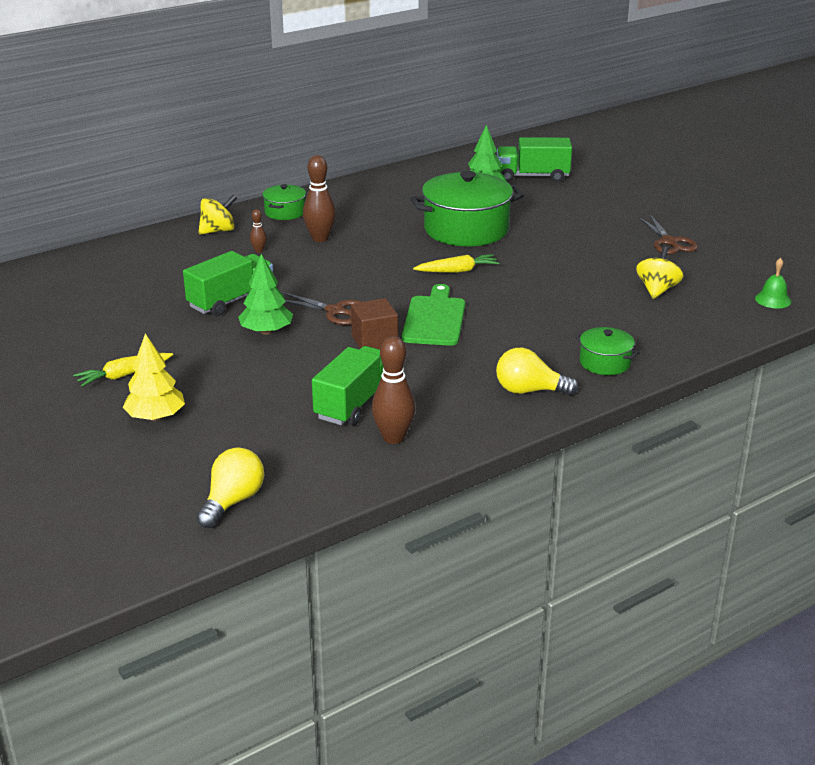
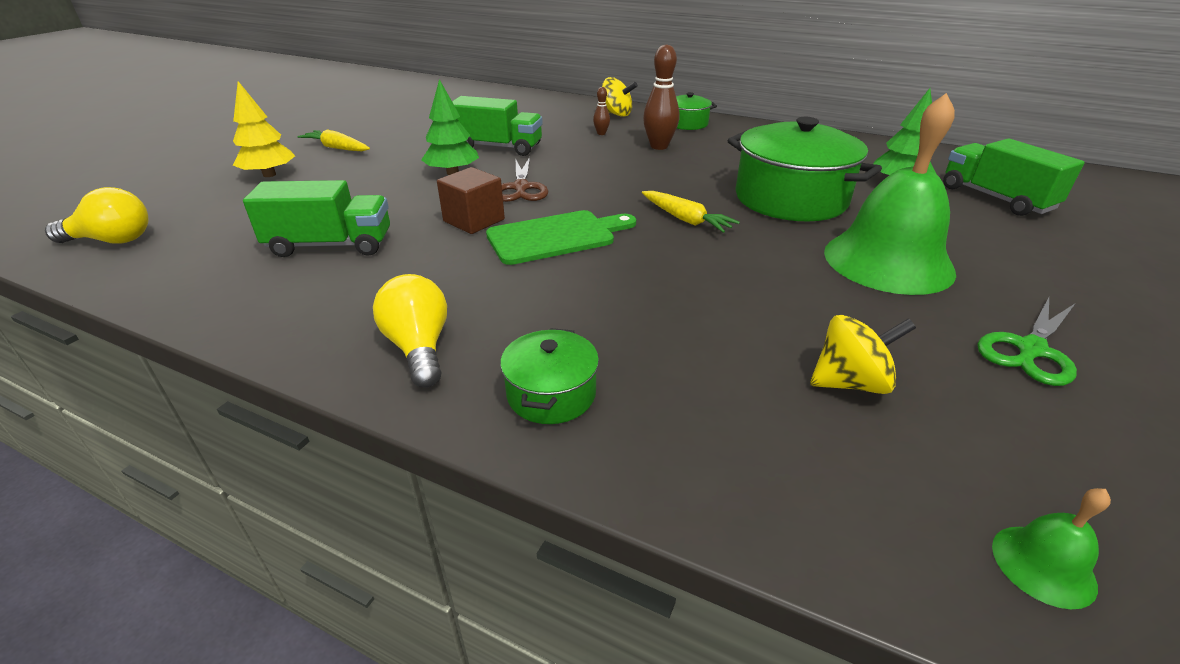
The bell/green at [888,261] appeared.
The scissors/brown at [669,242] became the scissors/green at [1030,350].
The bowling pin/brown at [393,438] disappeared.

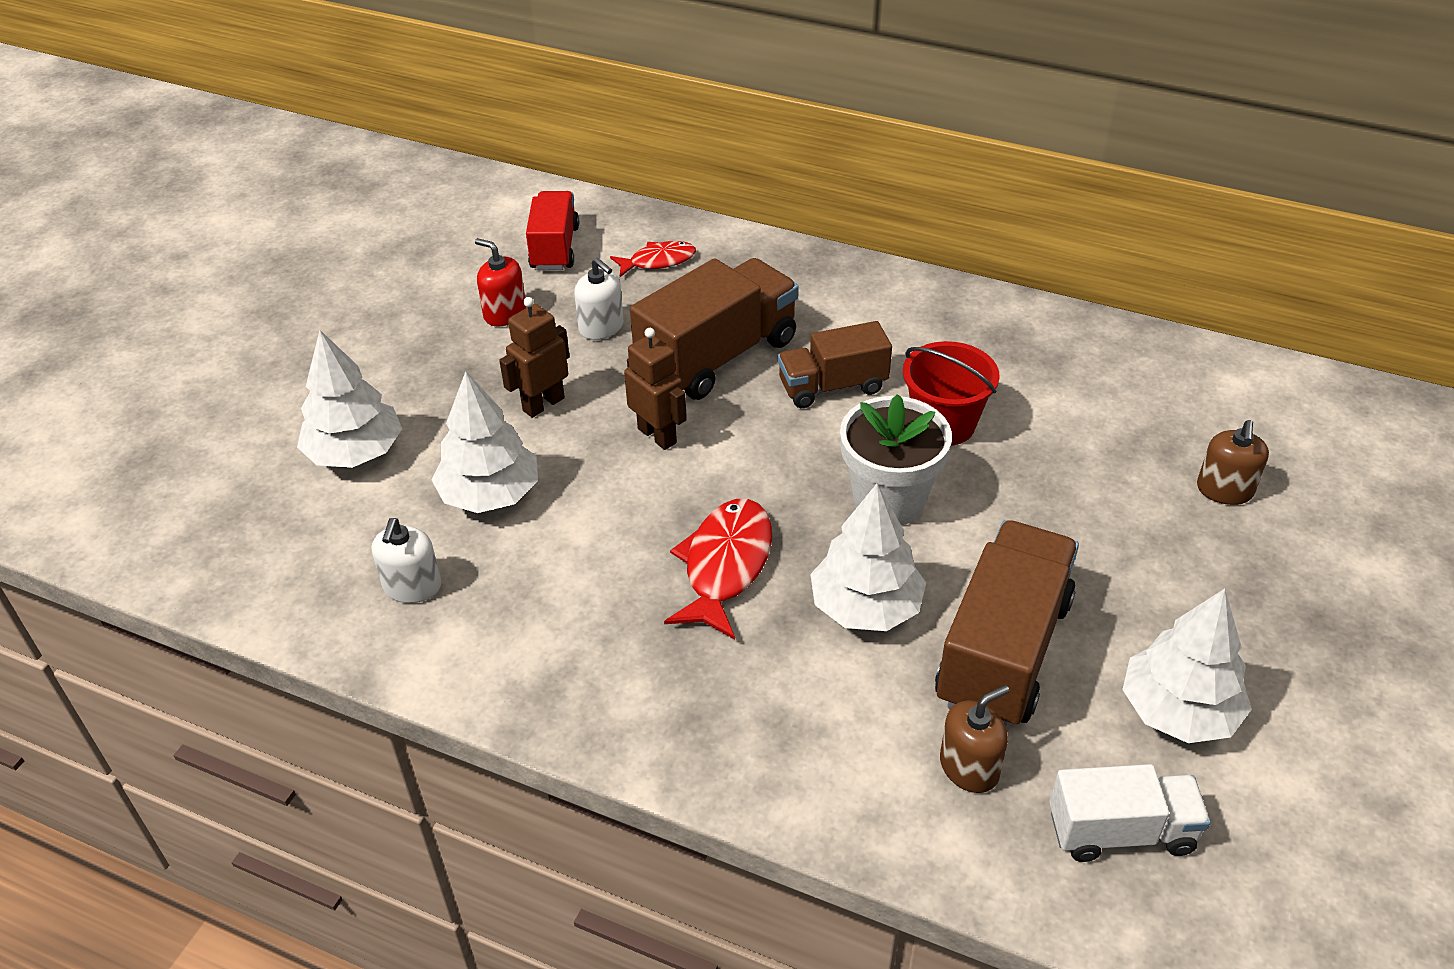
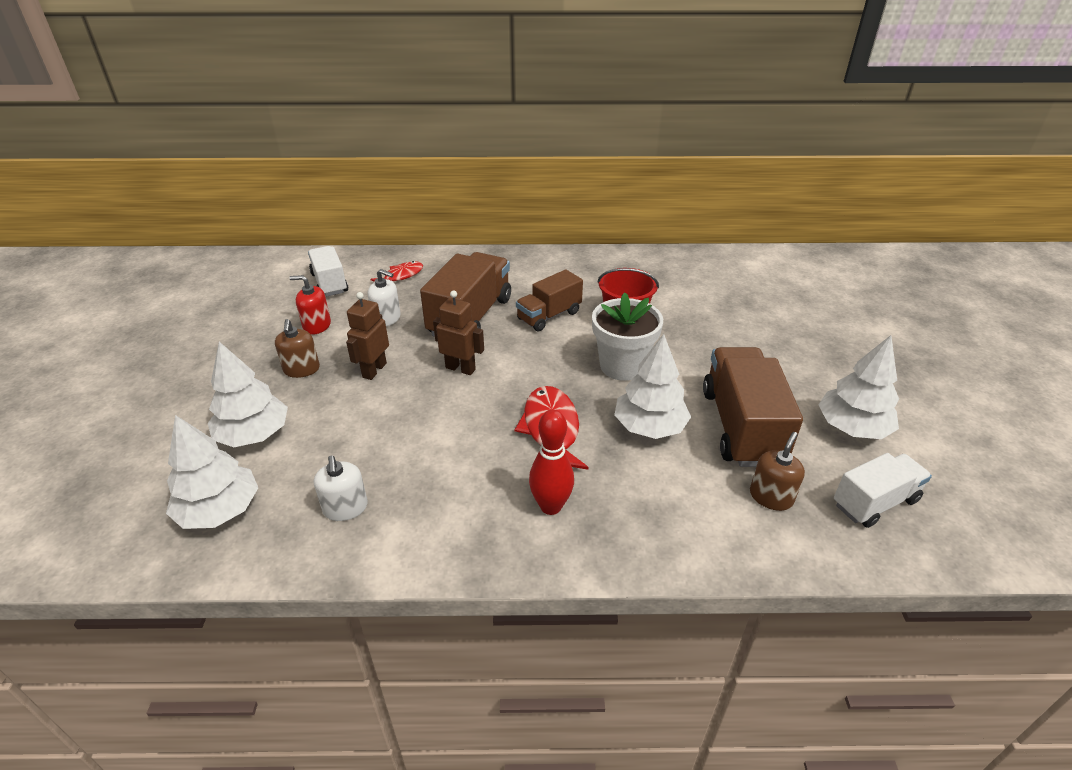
The tree/white moved from [490,494] to [219,510].
The soap dispenser/brown moved from [1224,490] to [301,369].
The truck/red at [555,248] became the truck/white at [330,283].
The bowling pin/red at [551,506] appeared.

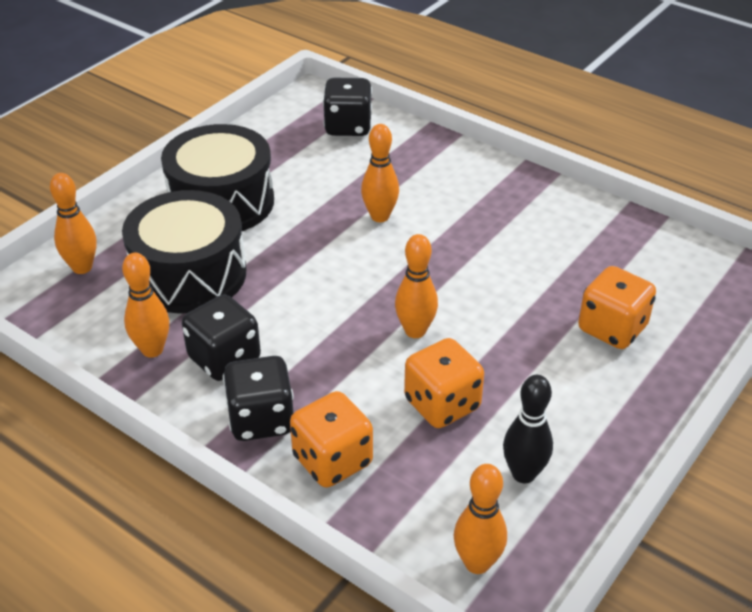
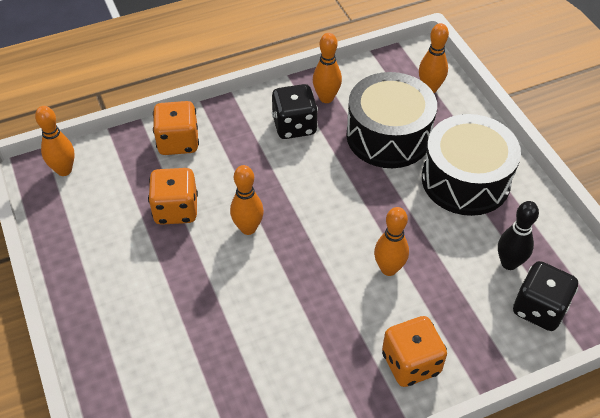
The dice/orange moved from [612,329] to [411,363].
The bowling pin/black moved from [523,474] to [509,263].
The dice/black at [261,420] disappeared.

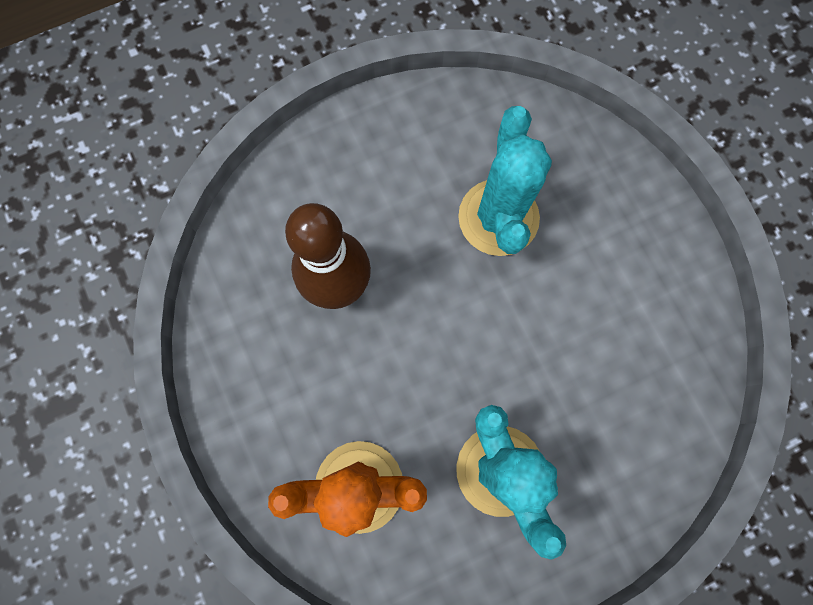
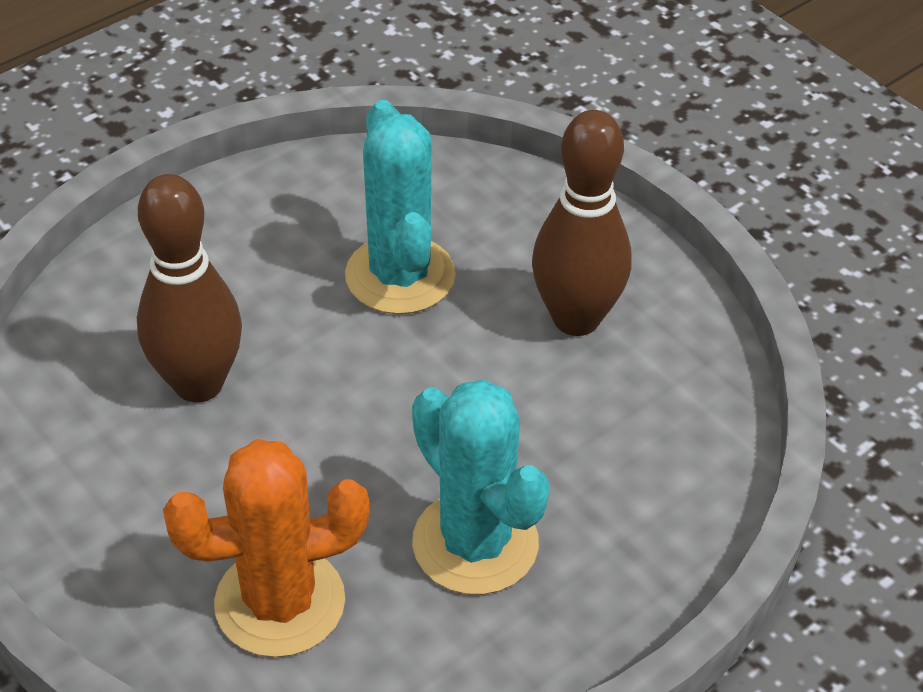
The bowling pin/brown at [576,318] appeared.

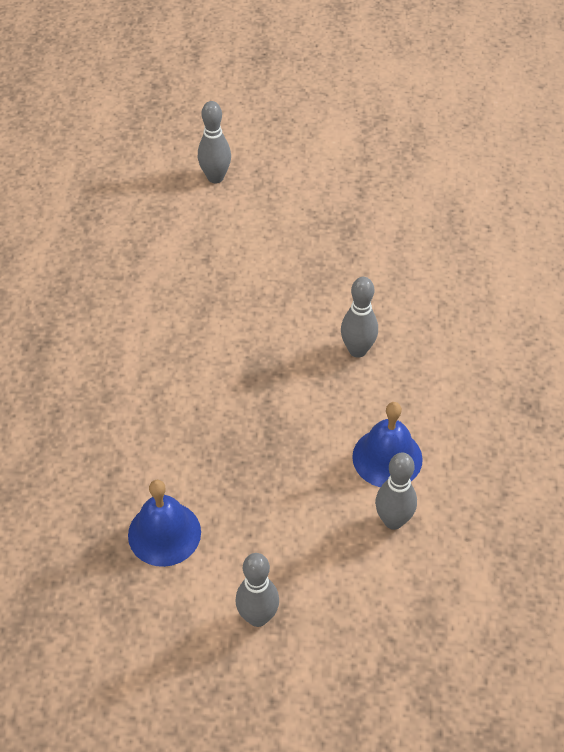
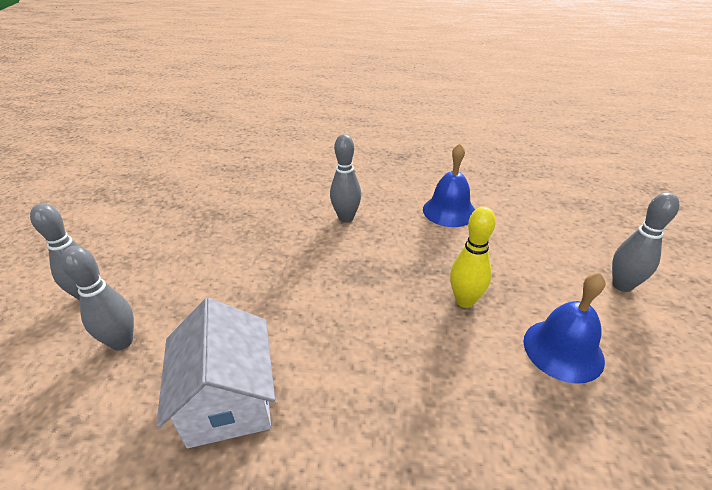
The bowling pin/grey moved from [393,520] to [122,342].
The house/white at [228,399] appeared.
The bowling pin/yellow at [465,300] appeared.

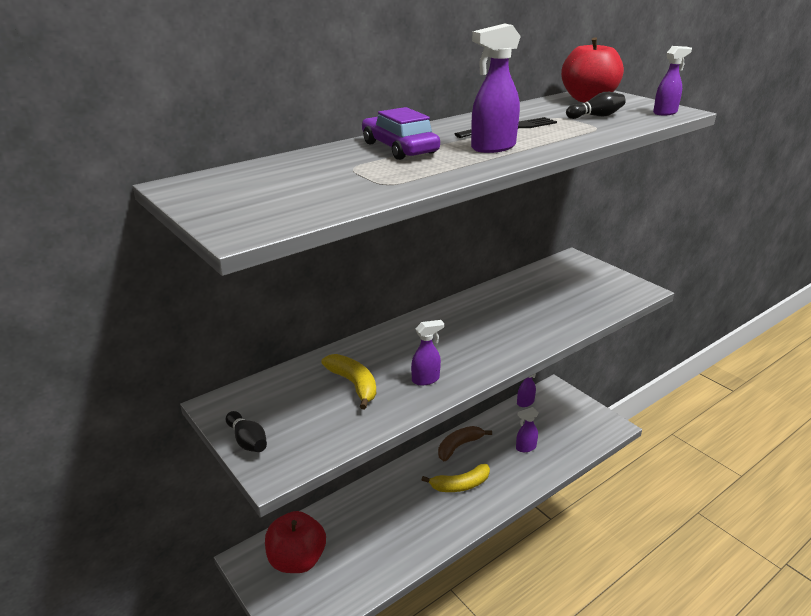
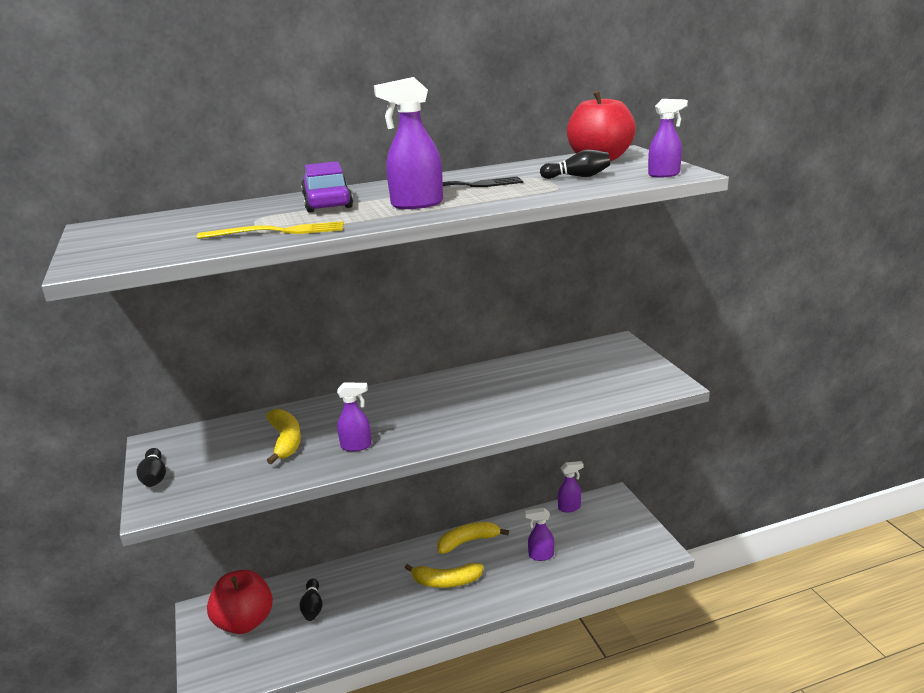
The fork/yellow at [277,232] appeared.
The bowling pin/black at [312,607] appeared.
The banana/brown at [459,446] became the banana/yellow at [468,542].

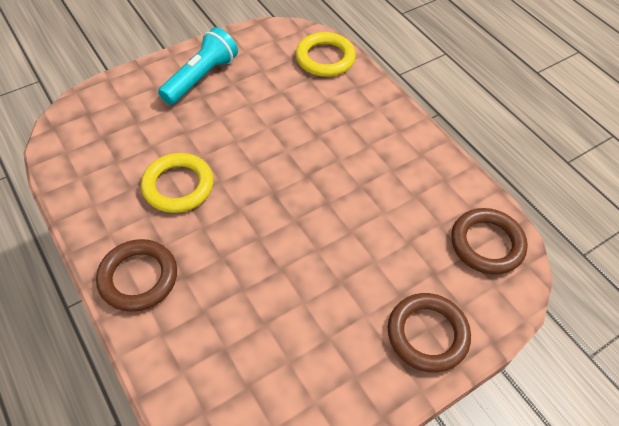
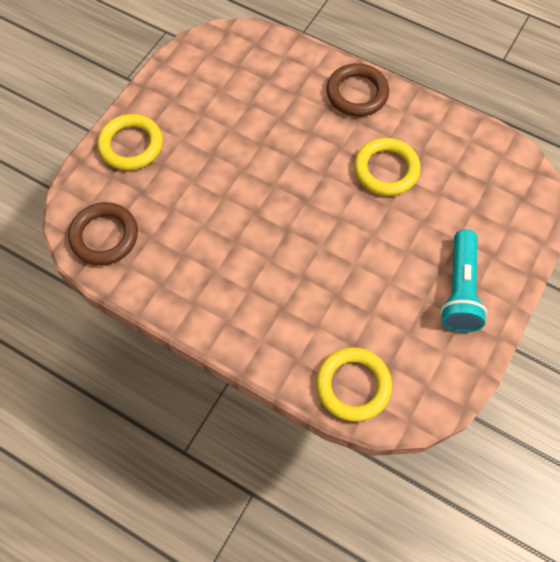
The ring/brown at [427,334] became the ring/yellow at [131,145].

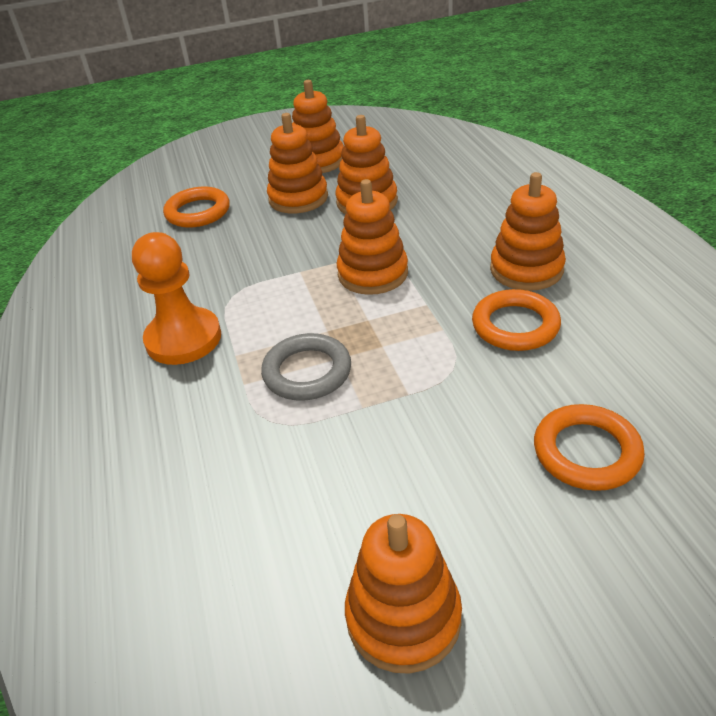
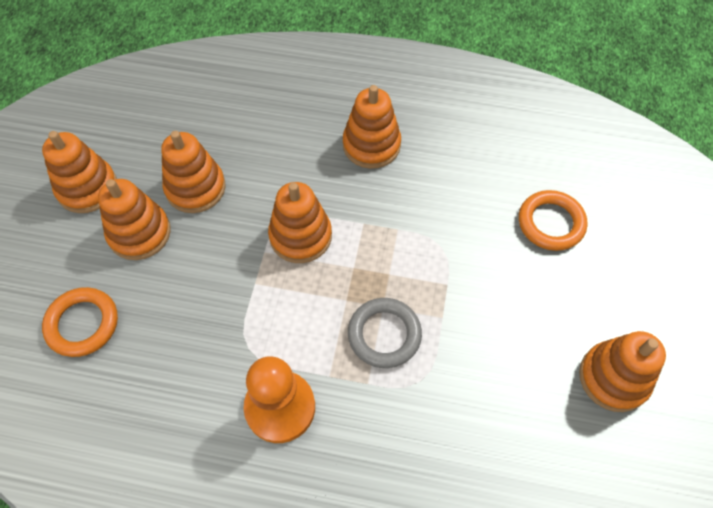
The ring/orange at [515,325] disappeared.

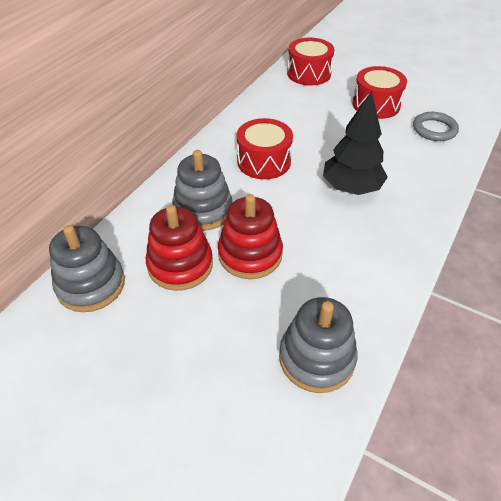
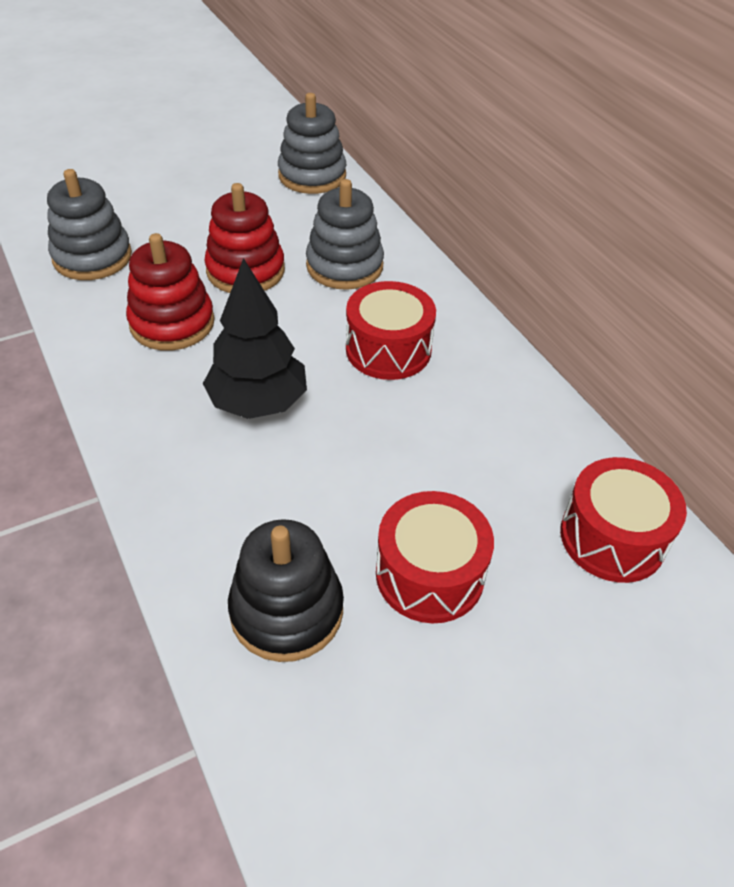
The stacking toy/red moved from [180,265] to [172,323].
The ring/grey at [434,129] was replaced by the stacking toy/black at [286,610].

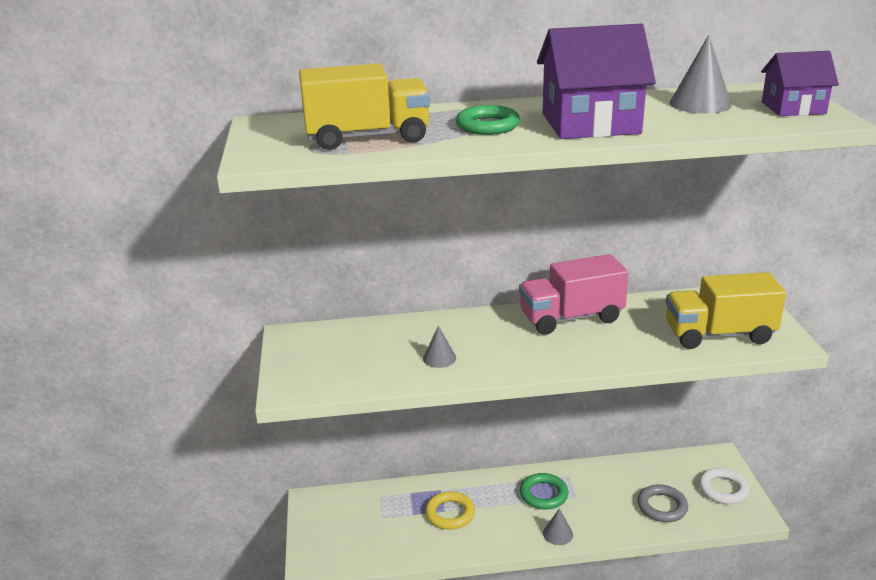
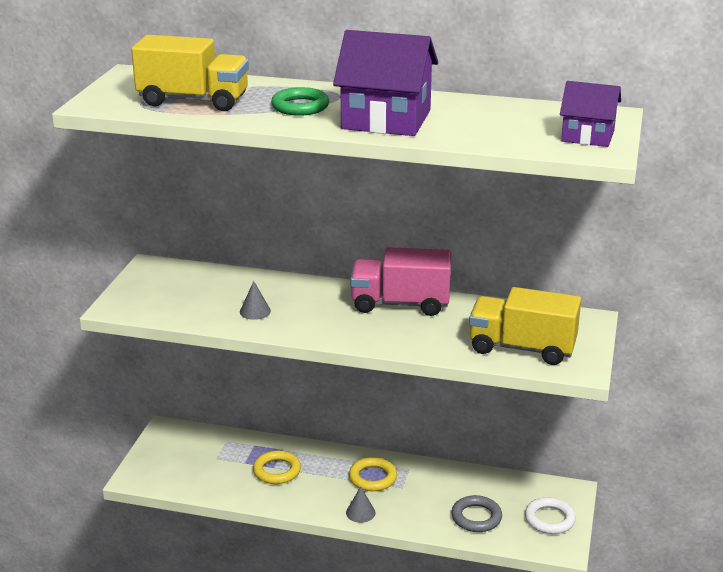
The ring/green at [543,494] became the ring/yellow at [372,478].
The cone/grey at [700,104] disappeared.

